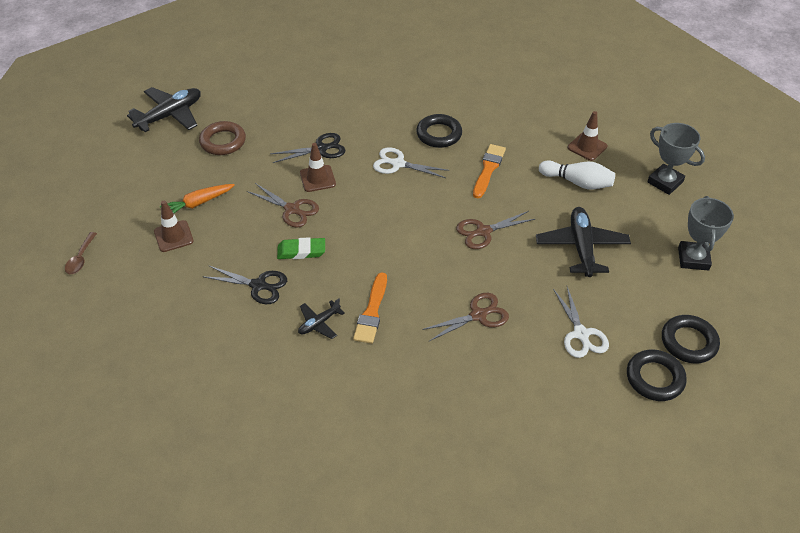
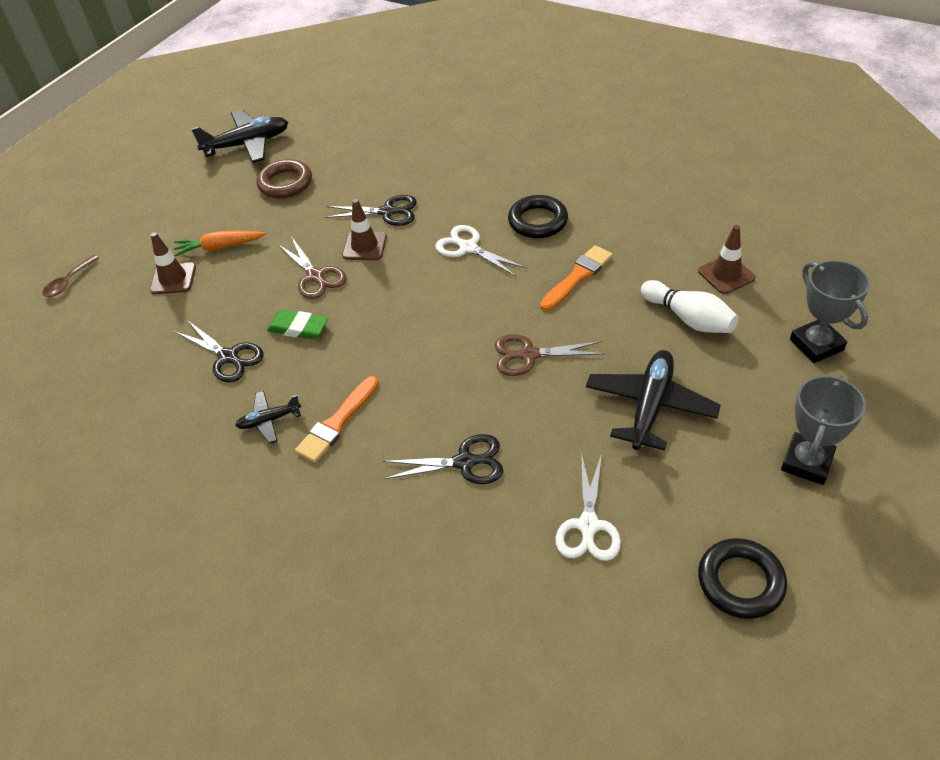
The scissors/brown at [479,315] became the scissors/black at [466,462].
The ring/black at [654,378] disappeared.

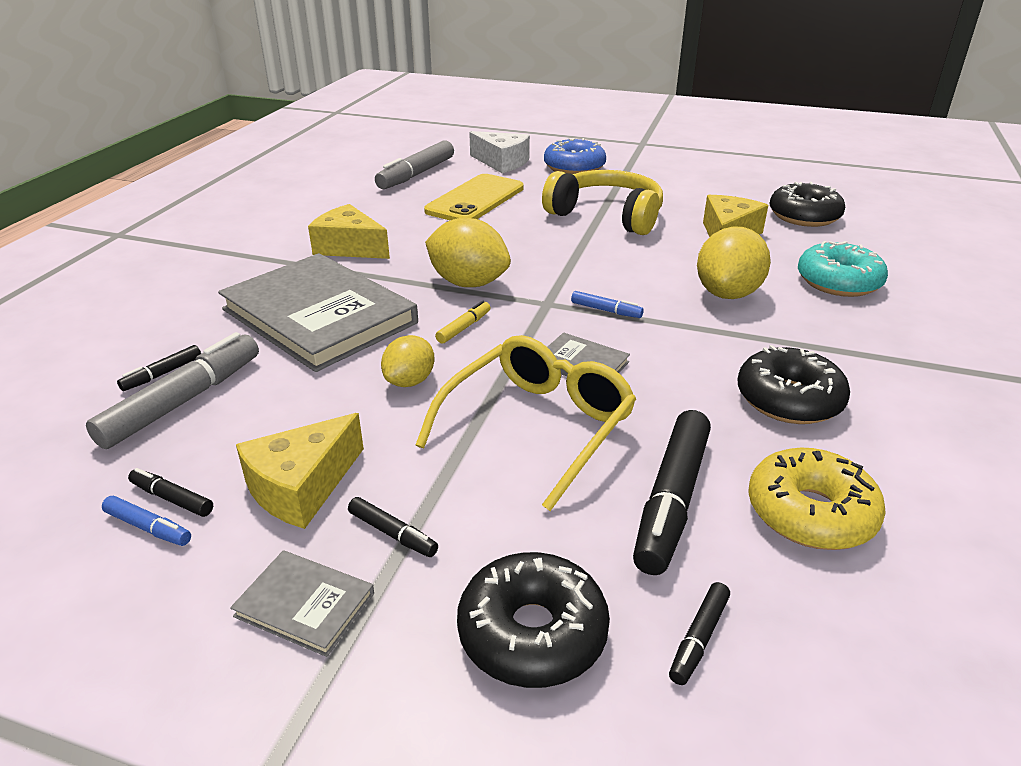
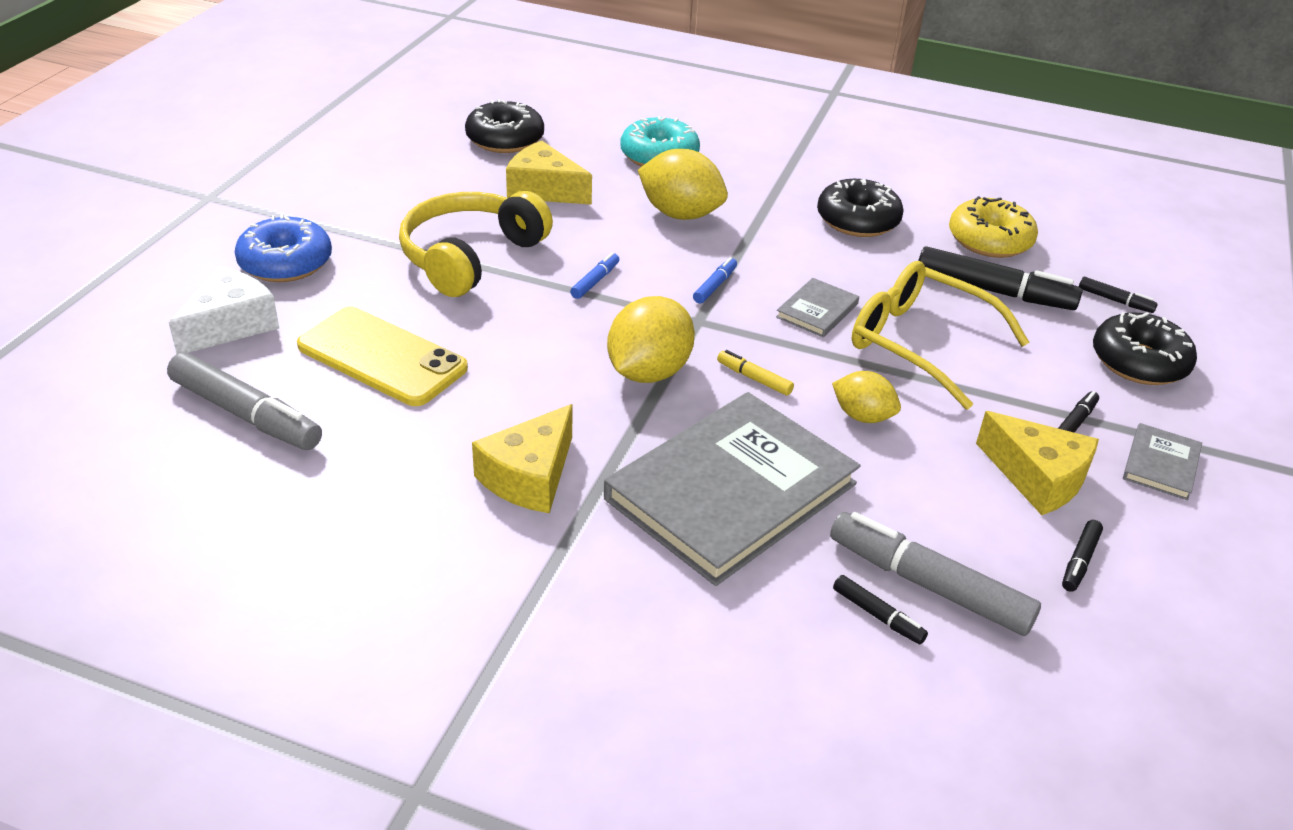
The marker/blue moved from [148,528] to [595,281].

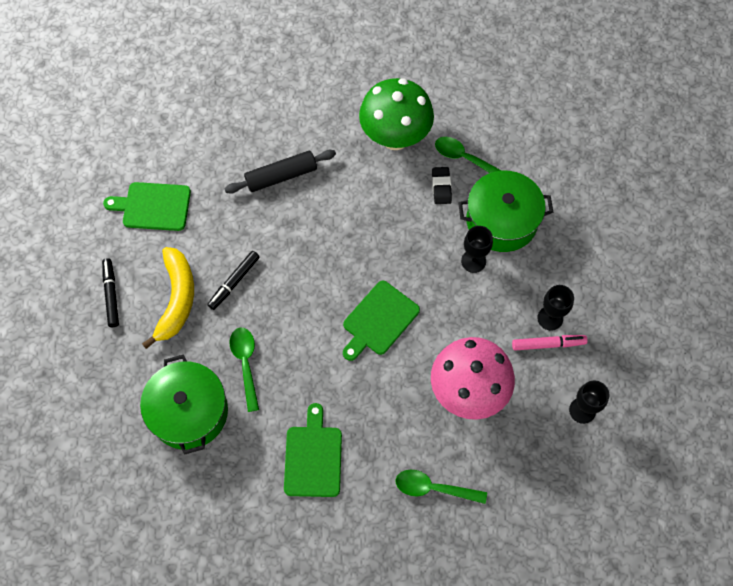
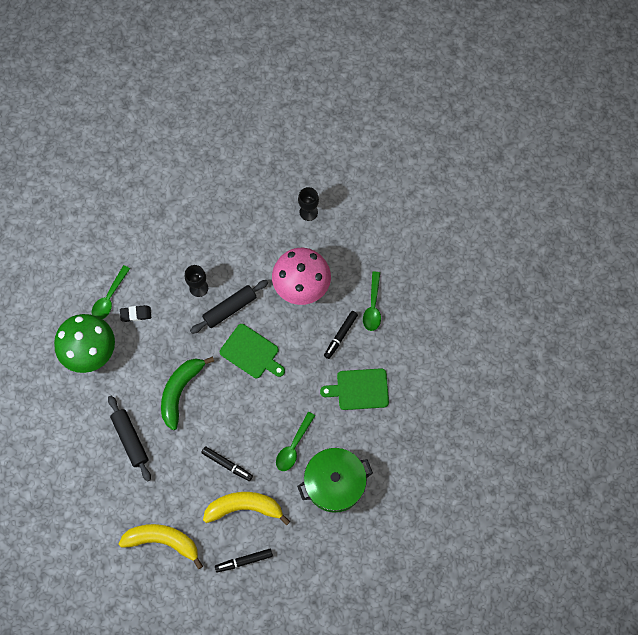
The cutting board/green at [153,206] was replaced by the banana/yellow at [163,541].
The banana/green at [180,391] appeared.
The rolling pin/black at [230,309] appeared.
The spoon/green at [245,364] turned 45 degrees counterclockwise.
The marker/black at [340,336] appeared.
The pot/green at [501,220] disappeared.
The marker/pink at [548,344] disappeared.
The goblet/black at [550,318] disappeared.

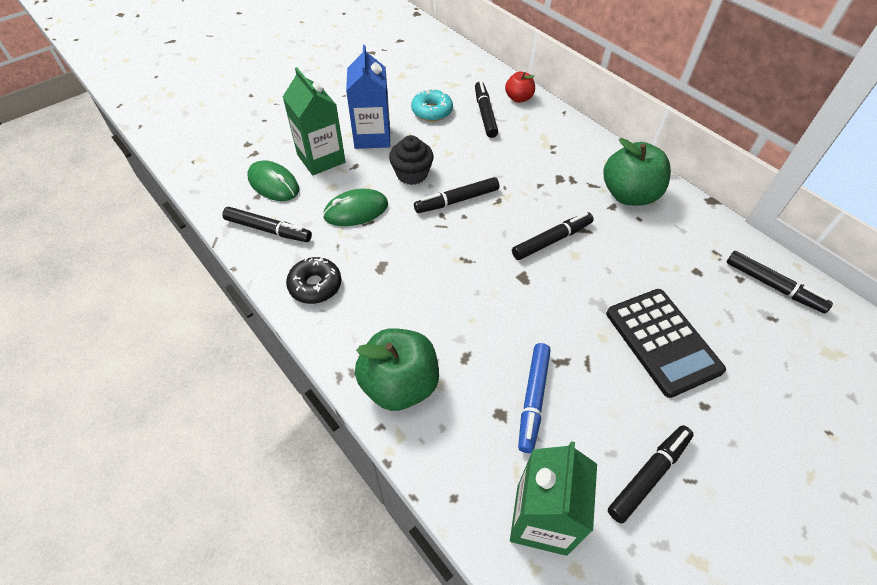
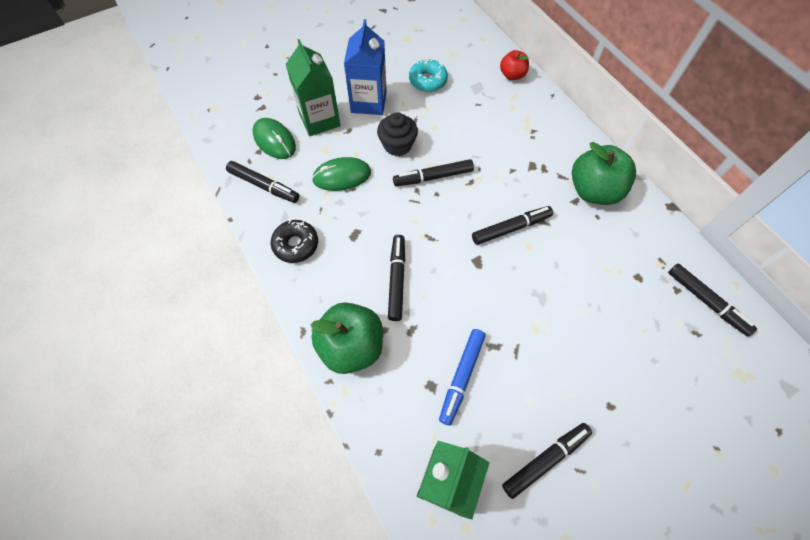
The marker/black moved from [485,114] to [397,280].
The calculator/black at [662,341] disappeared.

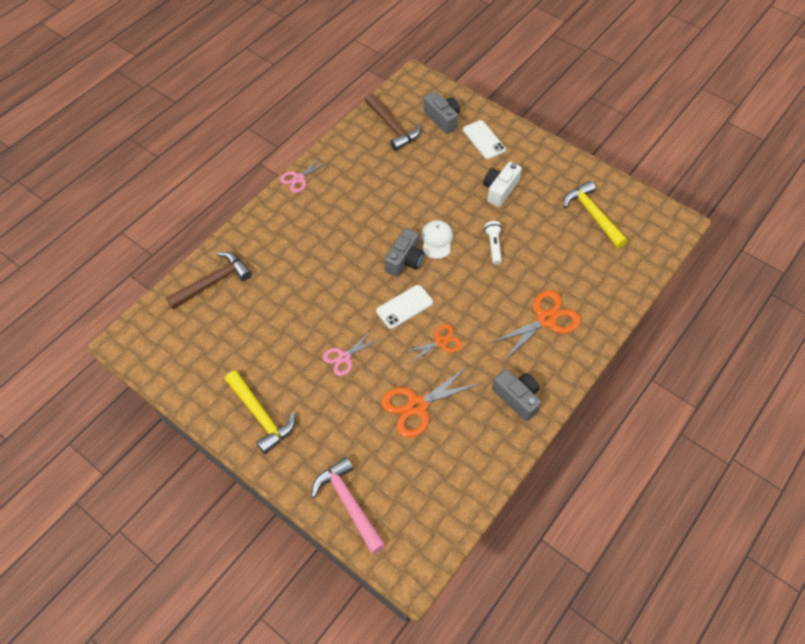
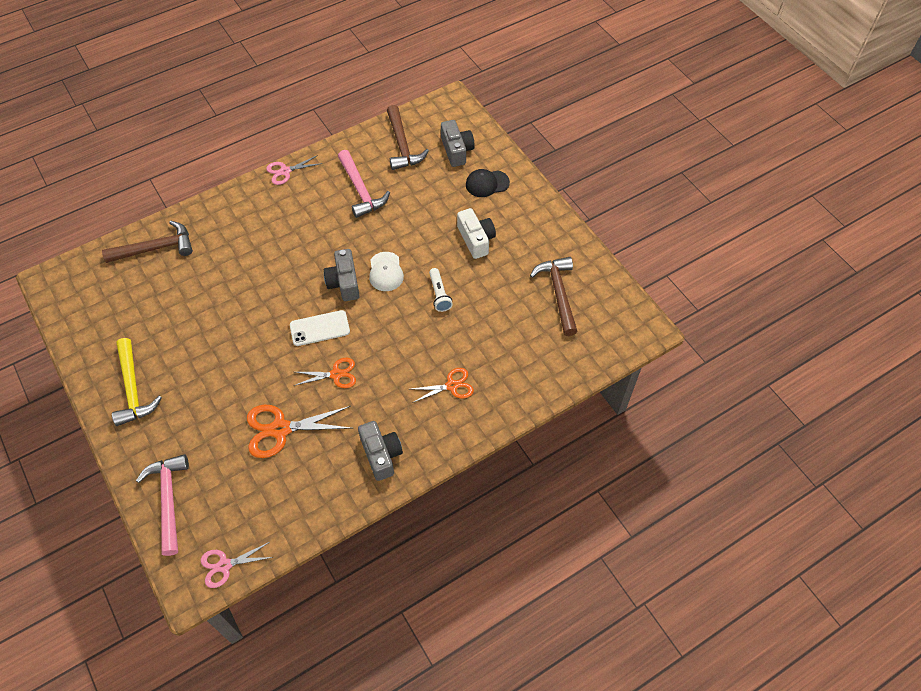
The scissors/pink moved from [344,357] to [224,565].
The camera/grey at [405,260] turned 120 degrees clockwise.
The hammer/pink at [361,190] appeared.
The cap/white at [437,240] turned 150 degrees clockwise.
The scissors/orange at [545,320] changed to 0.62 times the size.
The flashlight/white at [493,246] turned 150 degrees clockwise.
The camera/white at [500,190] turned 105 degrees clockwise.
The phone/white at [484,140] was replaced by the cap/black at [487,183].
The hammer/yellow at [592,214] became the hammer/brown at [558,293].

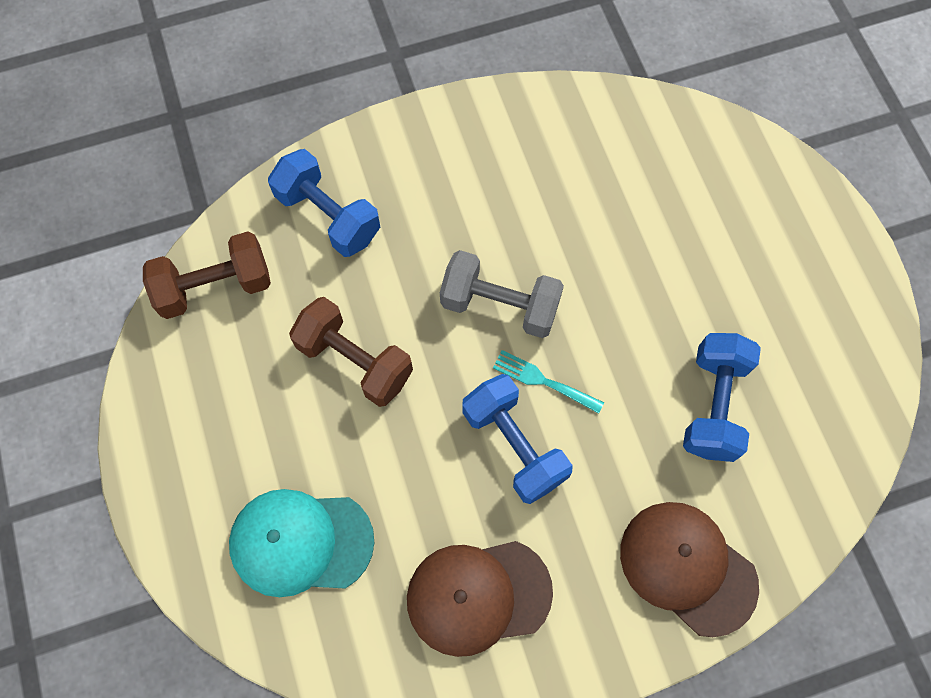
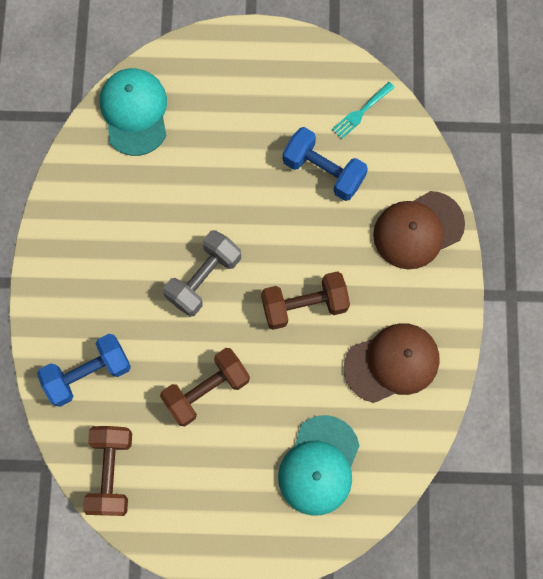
The cap/turquoise at [134,112] appeared.
The dumbbell/blue at [514,445] became the dumbbell/brown at [304,305].
The fork/turquoise moved from [543,381] to [361,112].
The cap/brown at [478,596] turned 120 degrees counterclockwise.

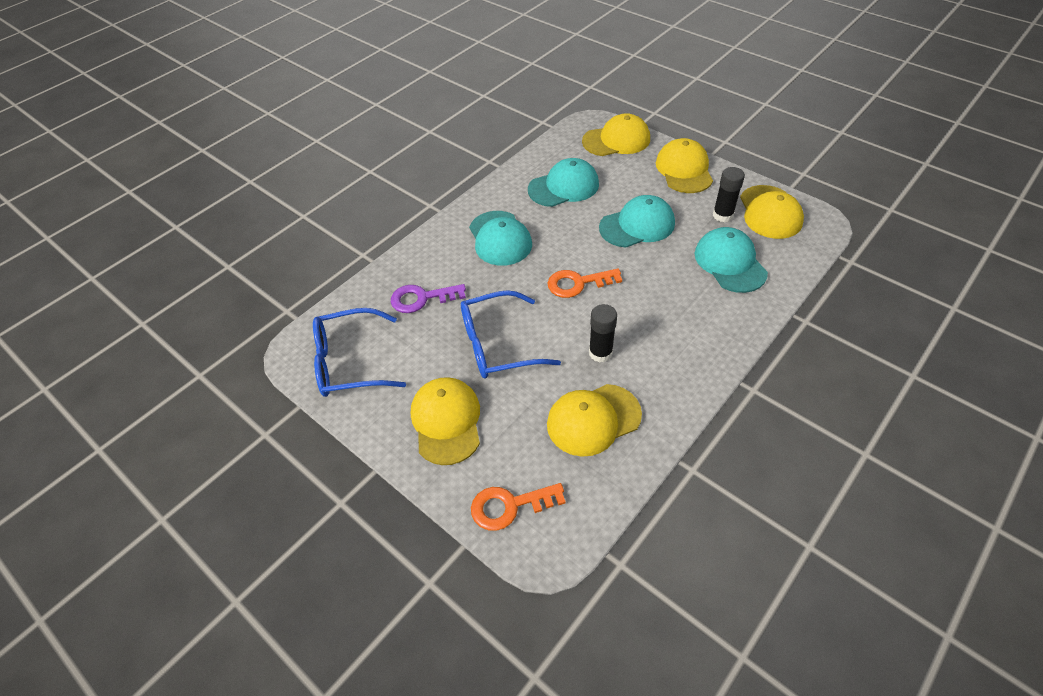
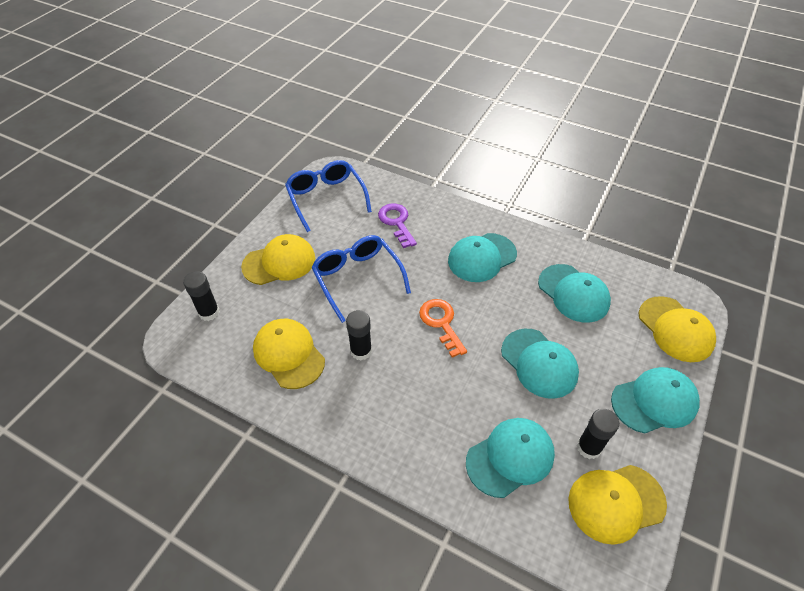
The key/orange at [510,506] was replaced by the glue stick/black at [209,312].
The cap/yellow at [684,170] became the cap/turquoise at [654,401].

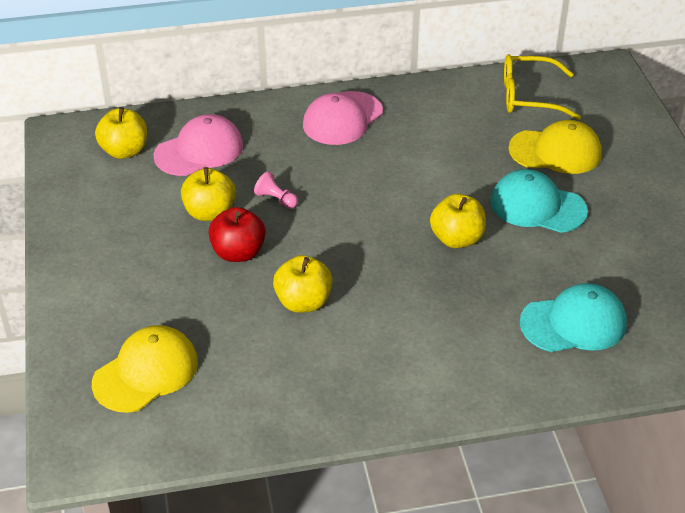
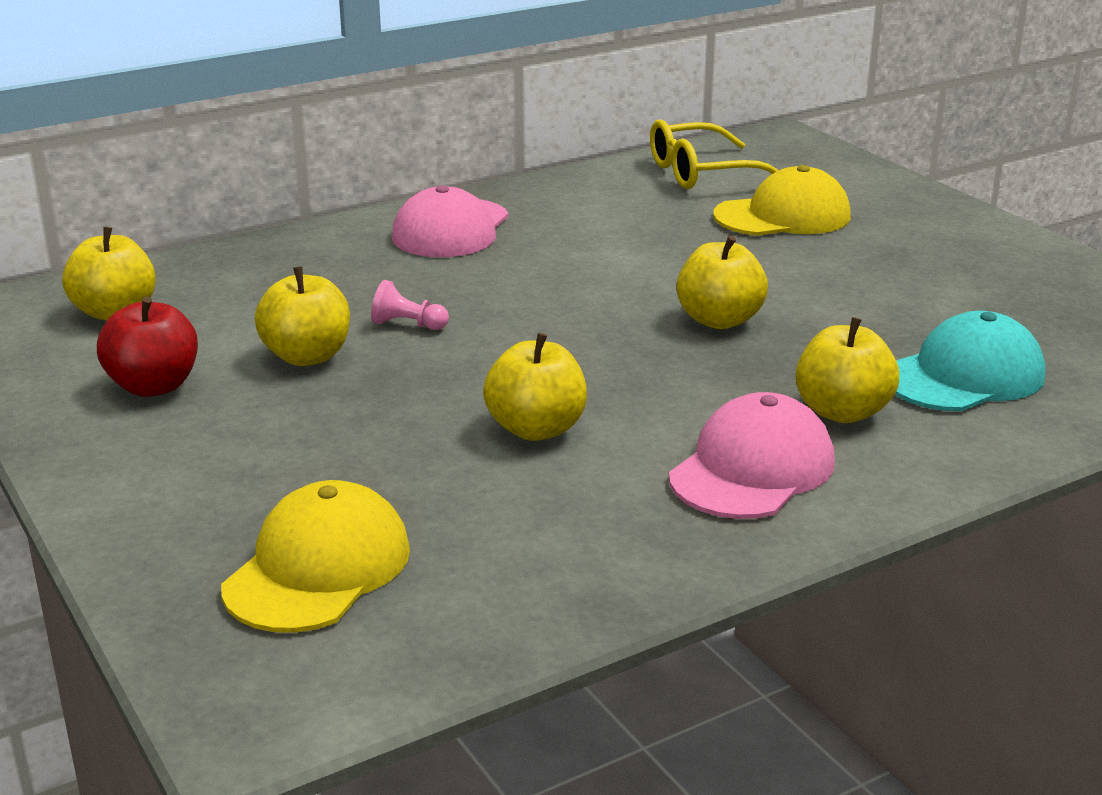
The apple/red moved from [238,253] to [154,386].
The cap/pink moved from [199,150] to [752,469].
The apple/yellow at [842,412] appeared.
The cap/turquoise at [537,206] disappeared.

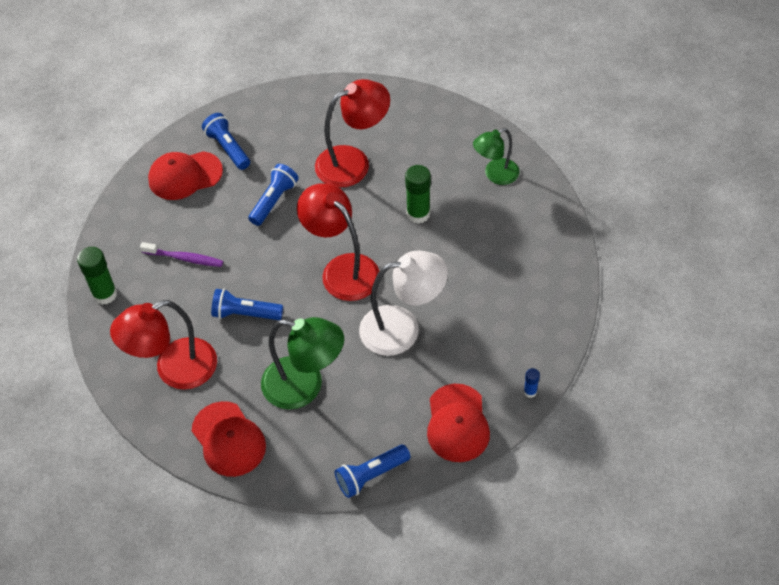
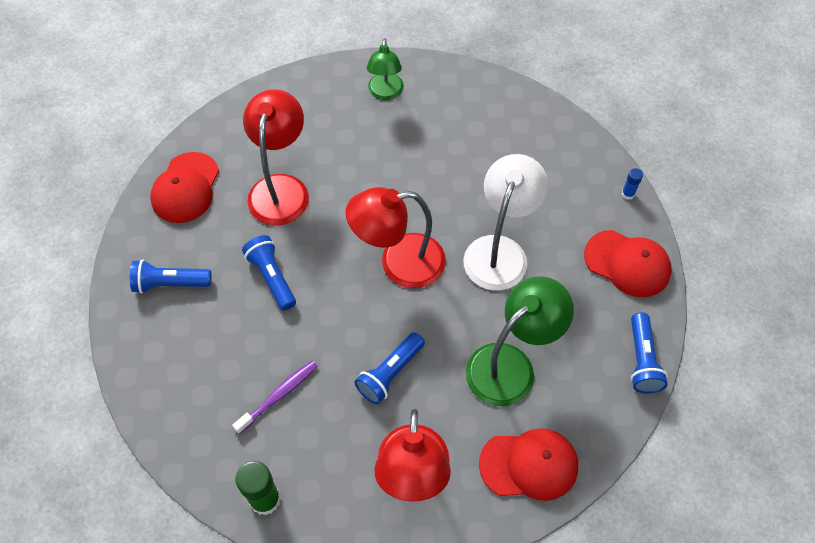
The cap/red moved from [185,176] to [185,188].
The glue stick/green at [418,214] disappeared.

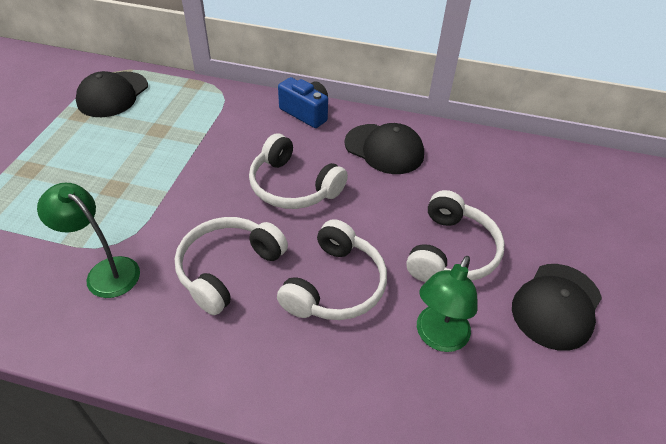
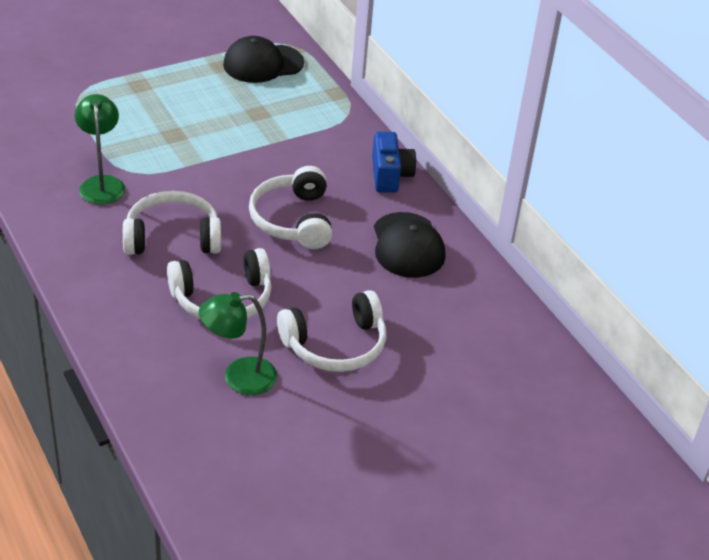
The cap/black at [556,306] disappeared.

